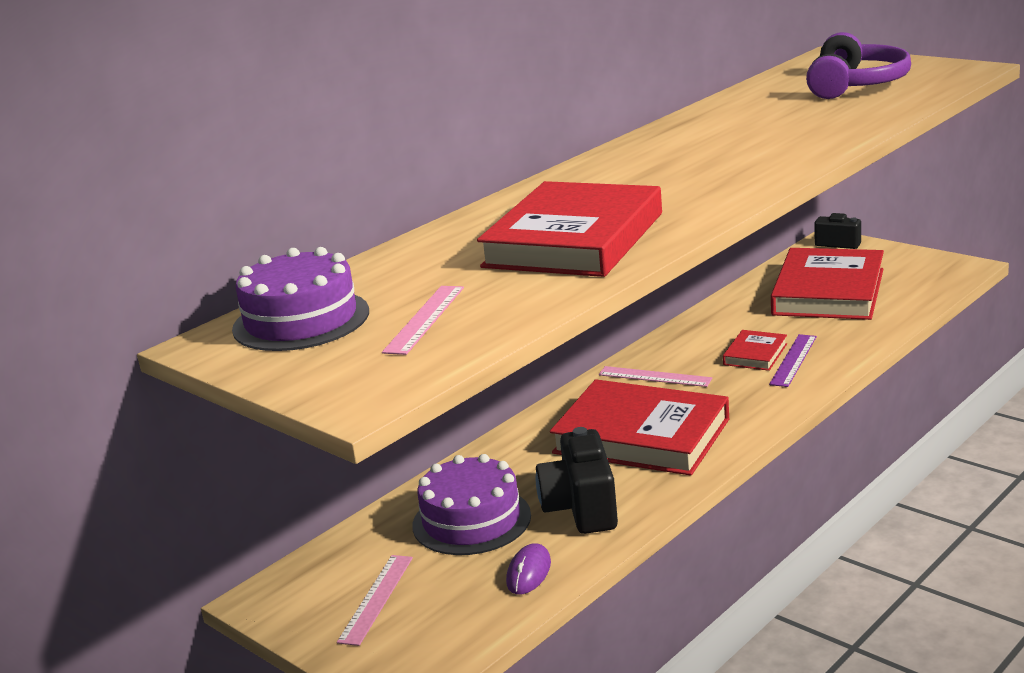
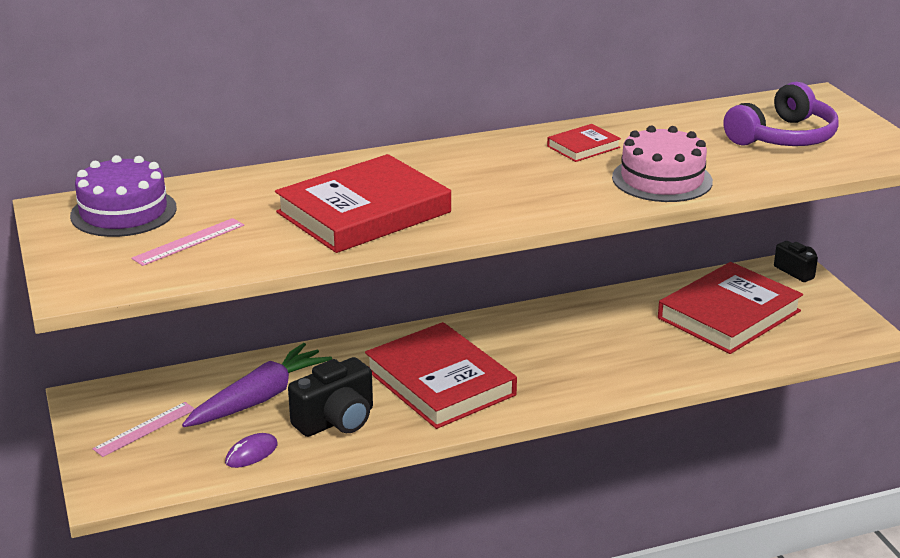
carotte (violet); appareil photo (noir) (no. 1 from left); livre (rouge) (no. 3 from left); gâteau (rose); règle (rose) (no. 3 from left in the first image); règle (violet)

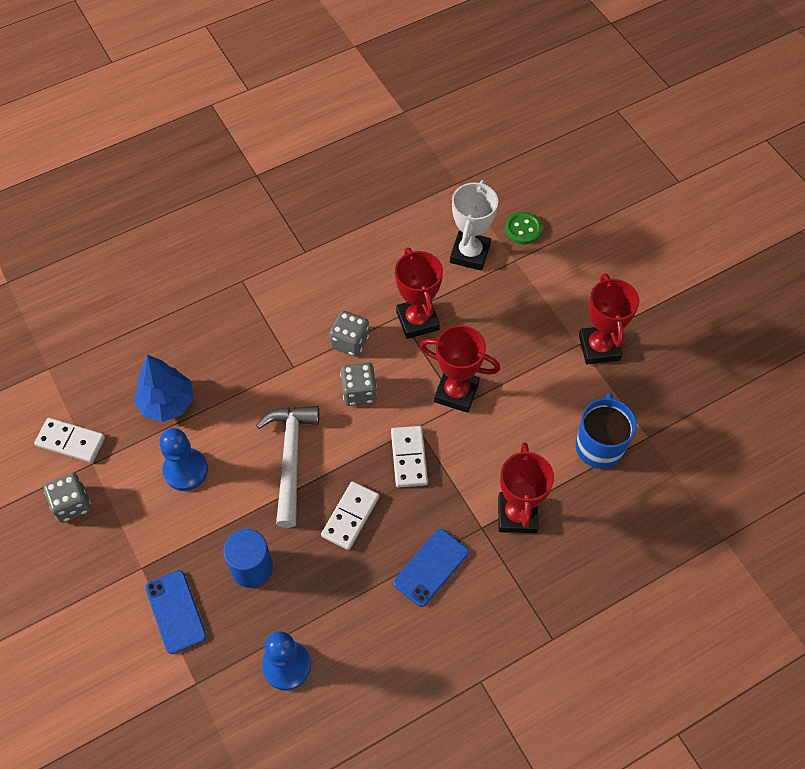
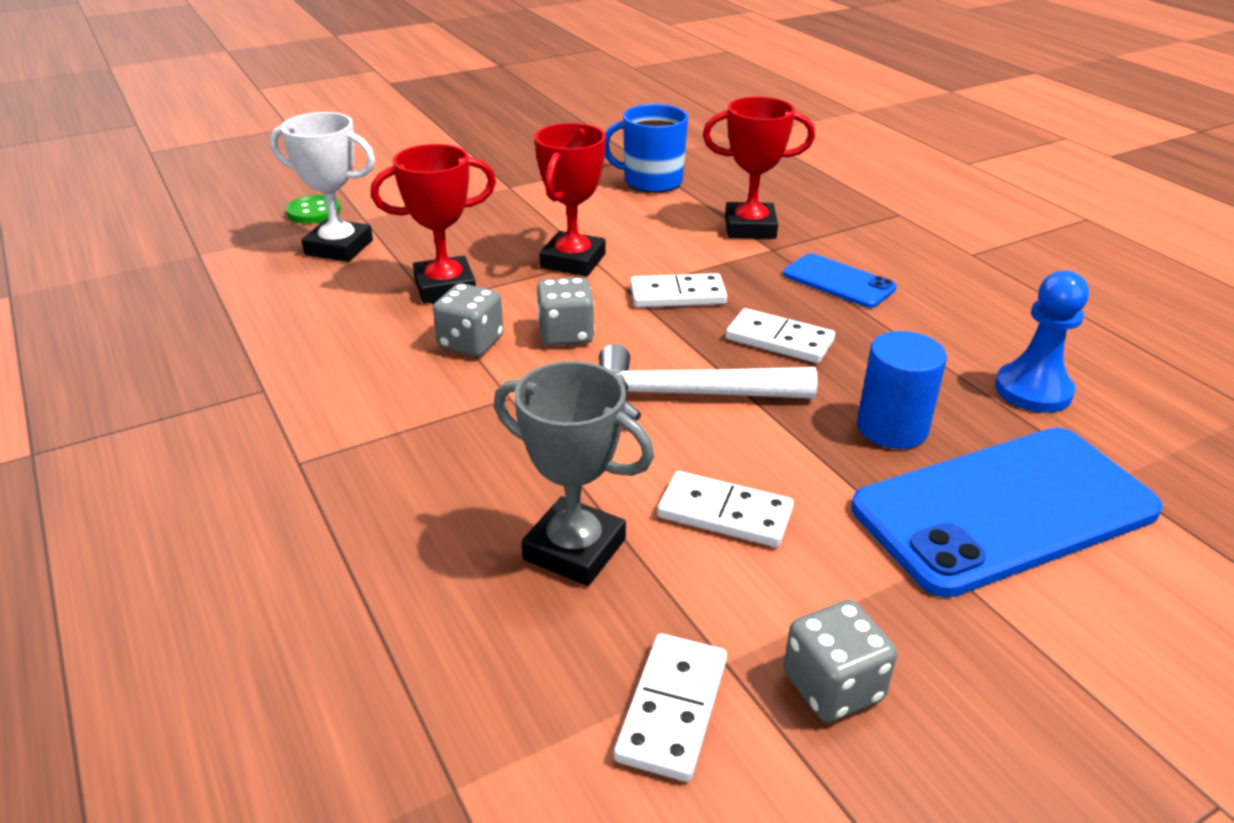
trophée (gris); domino (blanc) (no. 3 from left); téléphone (bleu) (no. 2 from left); trophée (rouge) (no. 4 from left in the first image)

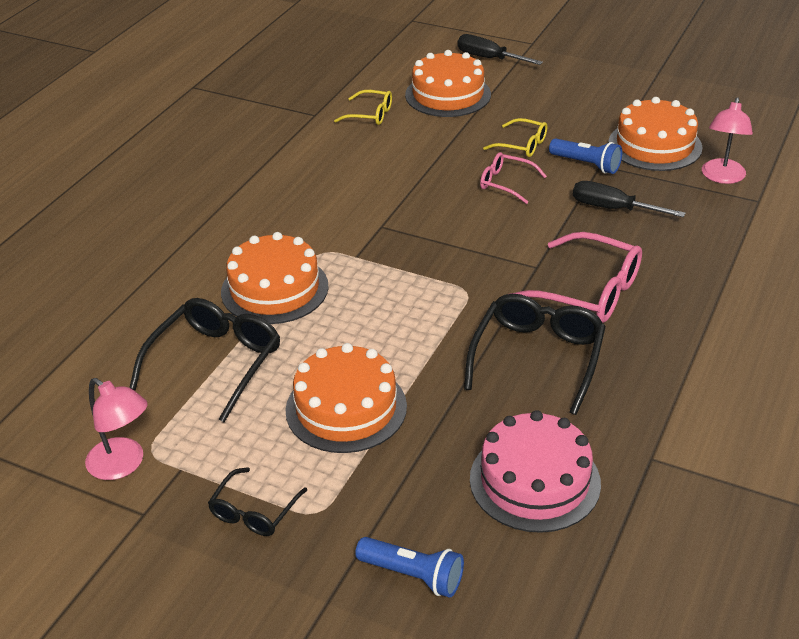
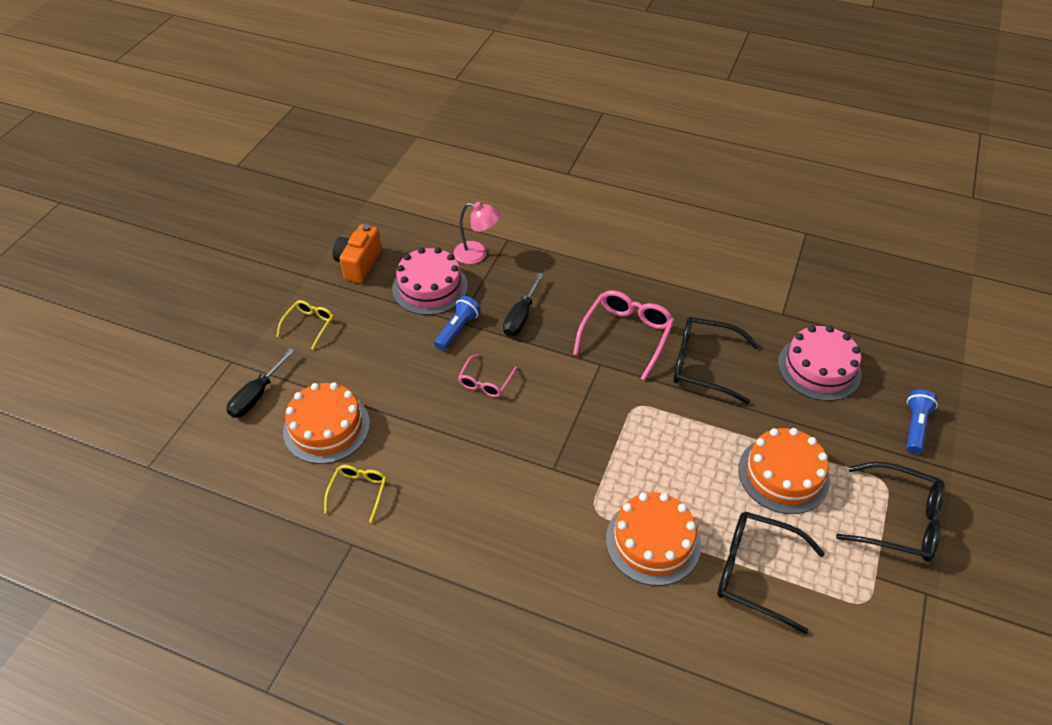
lunettes (jaune) (no. 1 from left); appareil photo (orange); gâteau (rose) (no. 1 from left); lunettes (noir) (no. 3 from left); lampe (rose) (no. 1 from left in the first image)

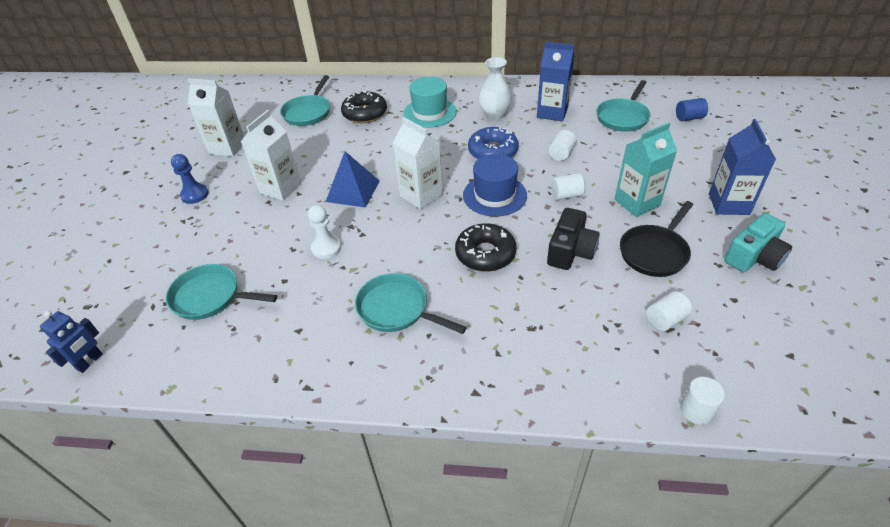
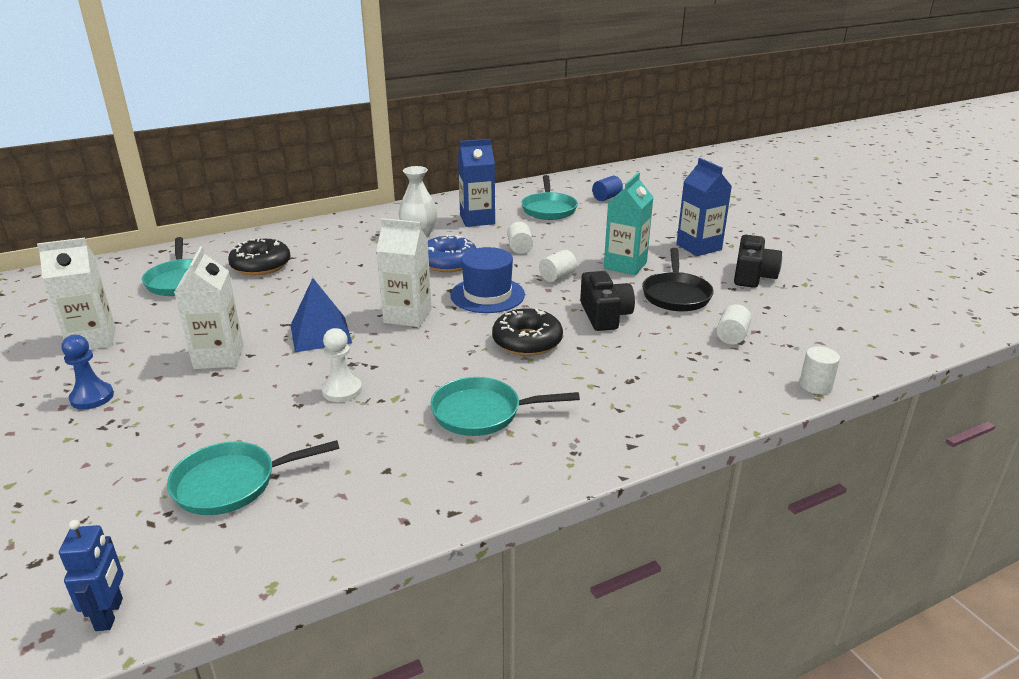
appareil photo (noir) (no. 2 from left); chapeau (turquoise)

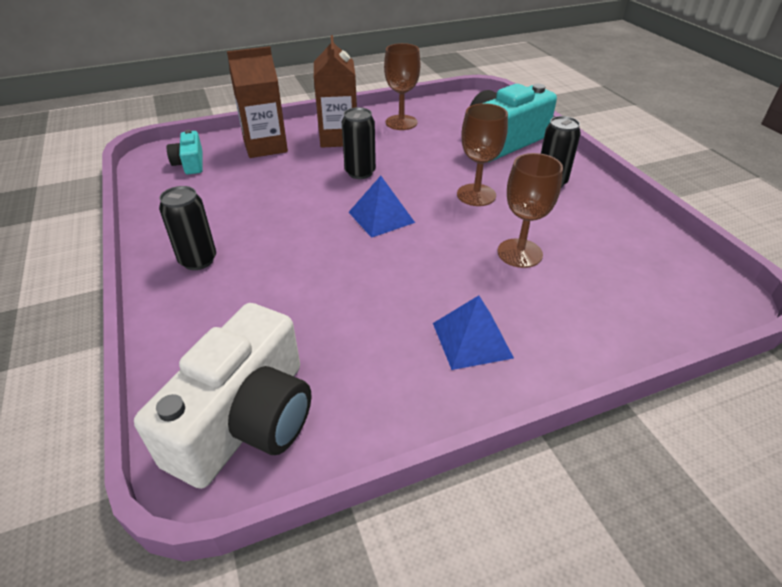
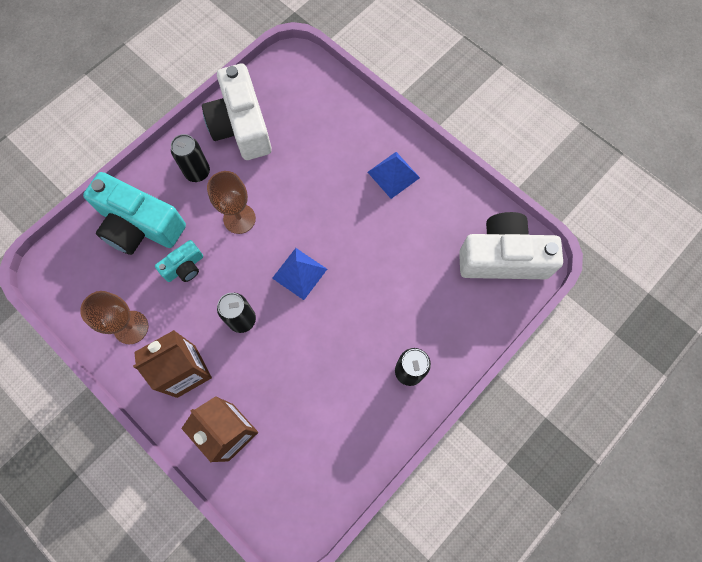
appareil photo (turquoise) (no. 2 from left); appareil photo (blanc) (no. 1 from left); verre à pied (marron) (no. 3 from left in the first image)

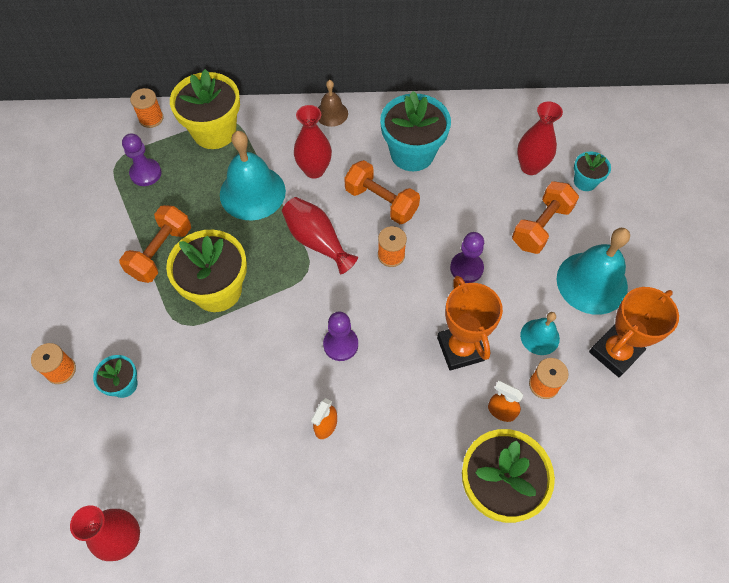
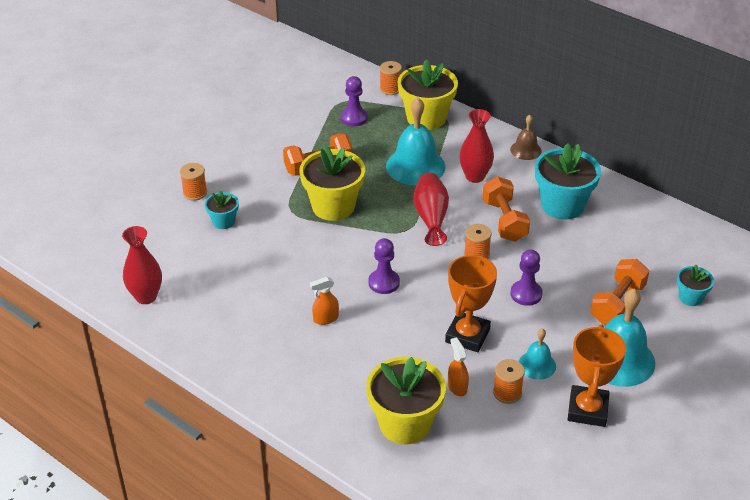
trophée (orange) (no. 2 from left); haltère (orange) (no. 3 from left); vase (rouge) (no. 4 from left in the first image)

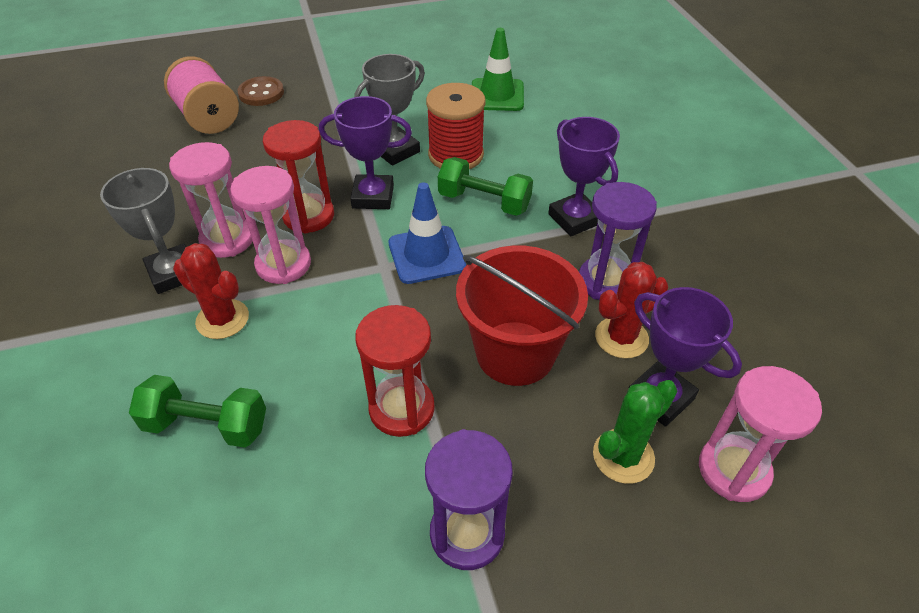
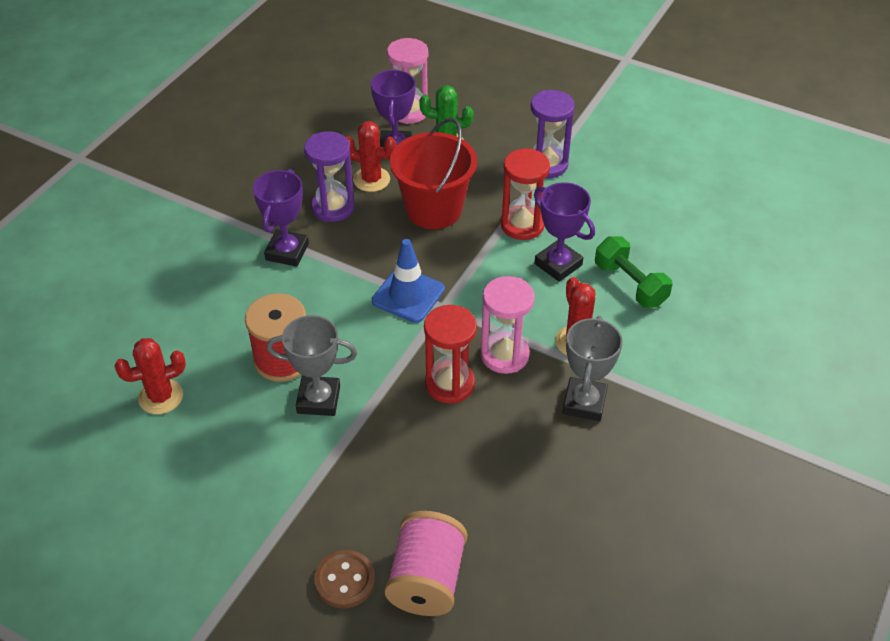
cactus (rouge) (no. 1 from left); trophée (violet) (no. 3 from left); sablier (rose) (no. 1 from left in the first image); haltère (vert) (no. 2 from left in the first image)

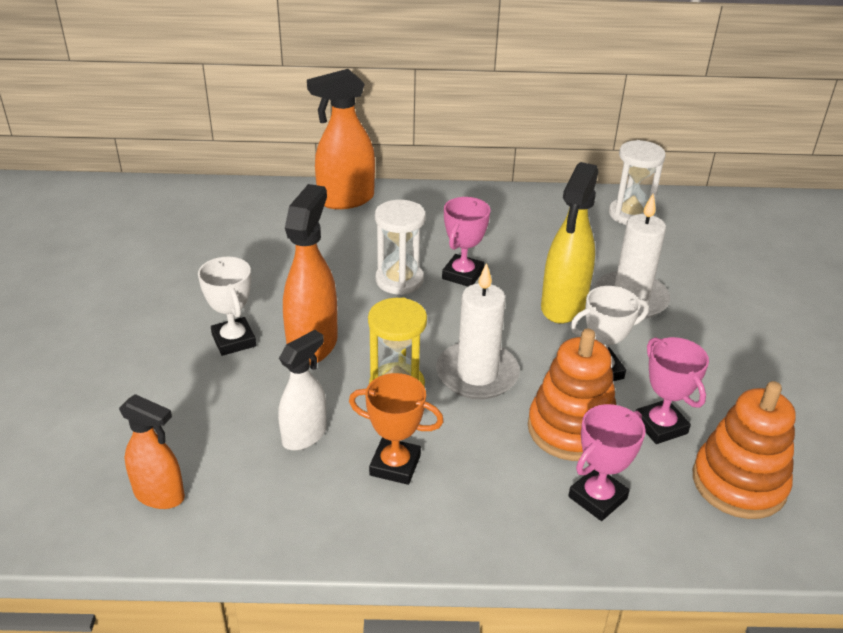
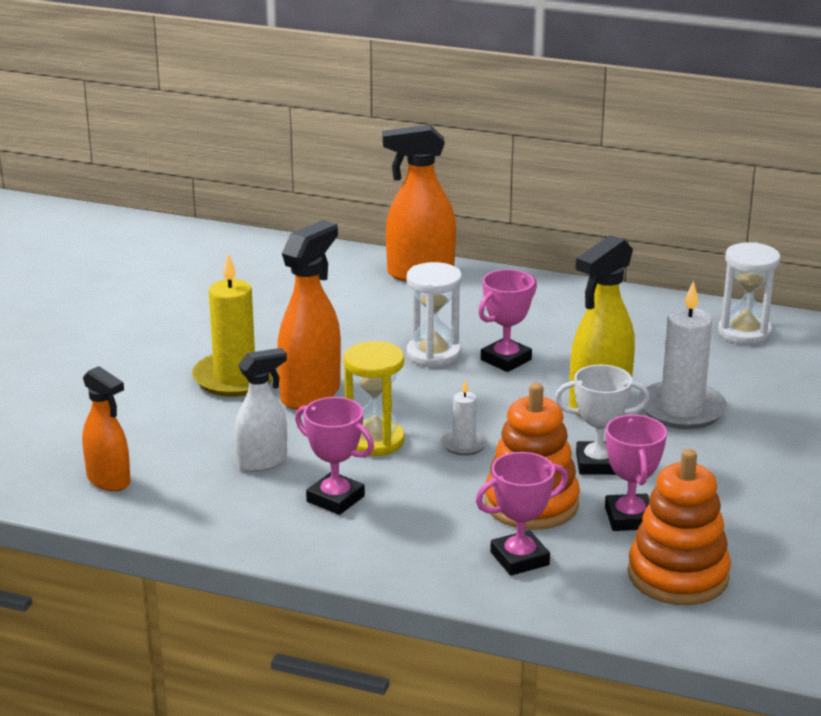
bougie (jaune); trophée (rose) (no. 1 from left); bougie (blanc) (no. 1 from left)

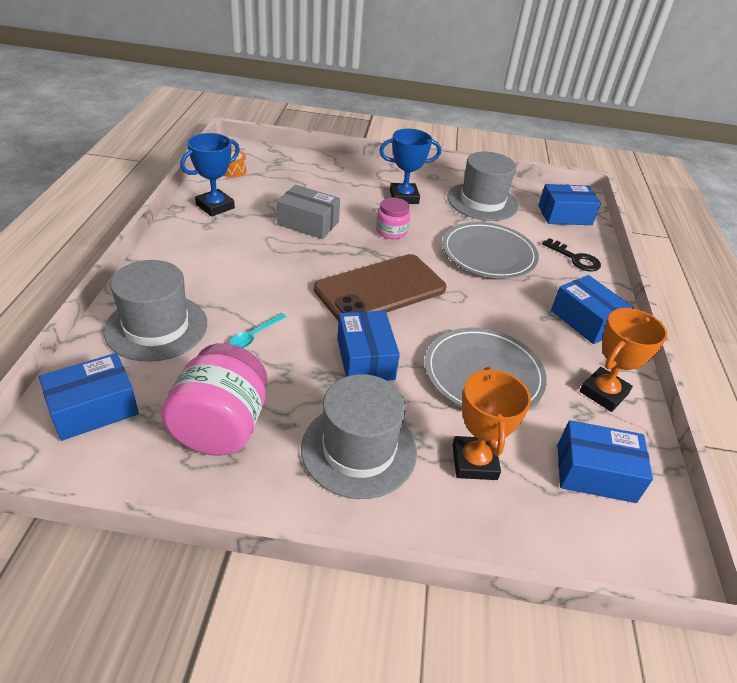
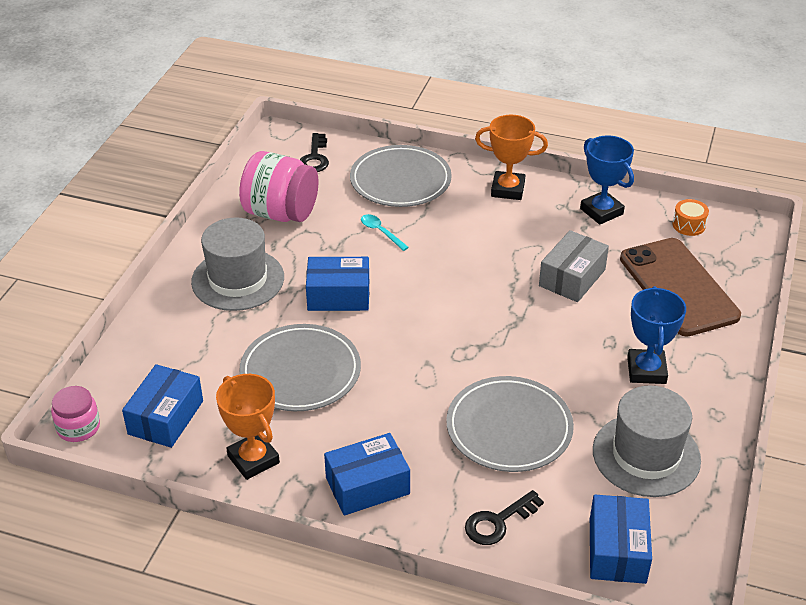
bocal (rose) (no. 1 from left); clé (noir) (no. 1 from left); assiette (gris) (no. 2 from left); trophée (orange) (no. 2 from left); téléphone (marron)

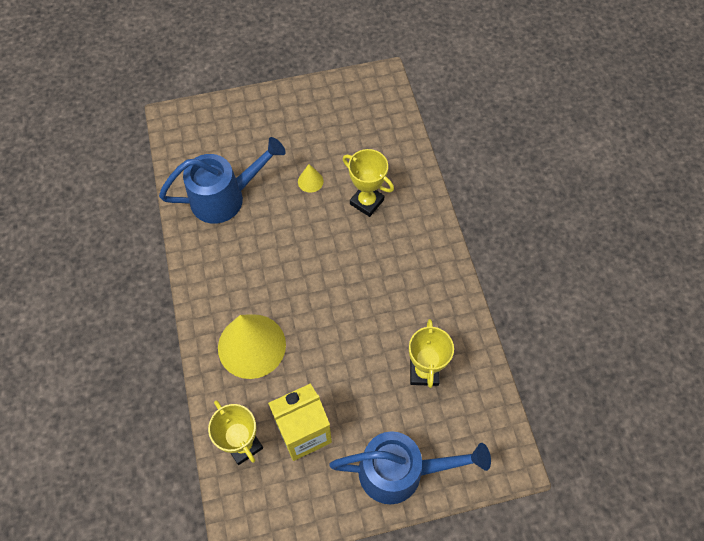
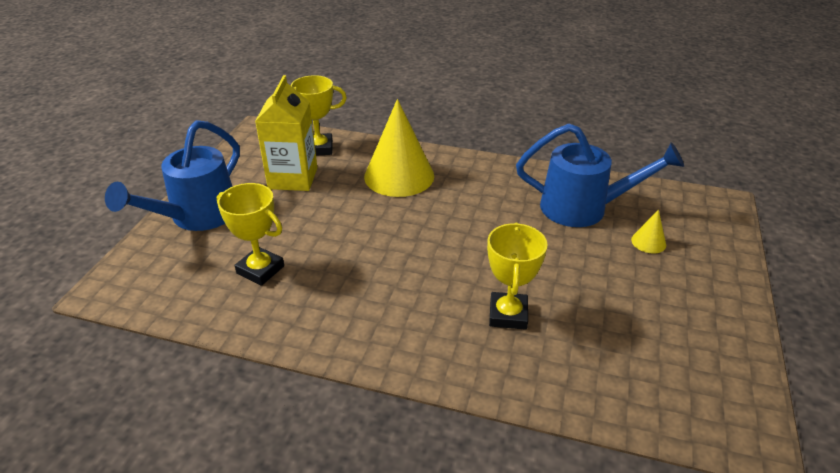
trophée (jaune) (no. 3 from left); arrosoir (bleu) (no. 2 from left); cône (jaune) (no. 2 from left)

